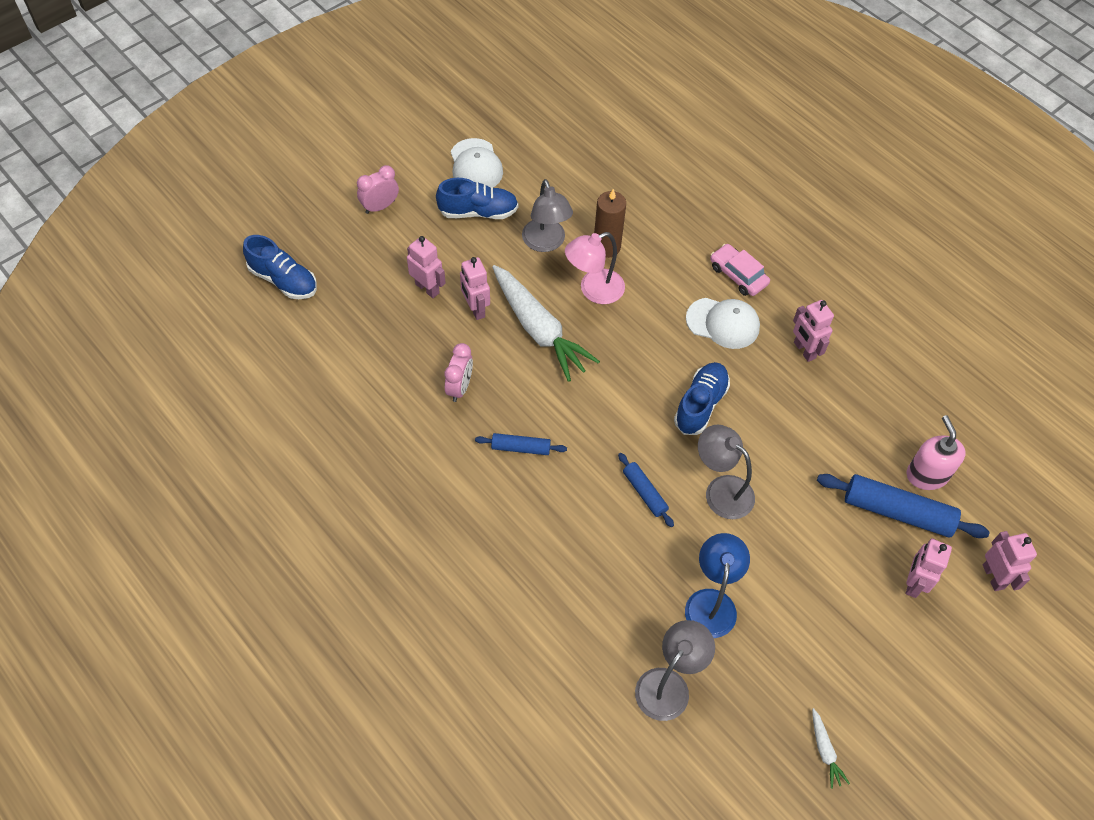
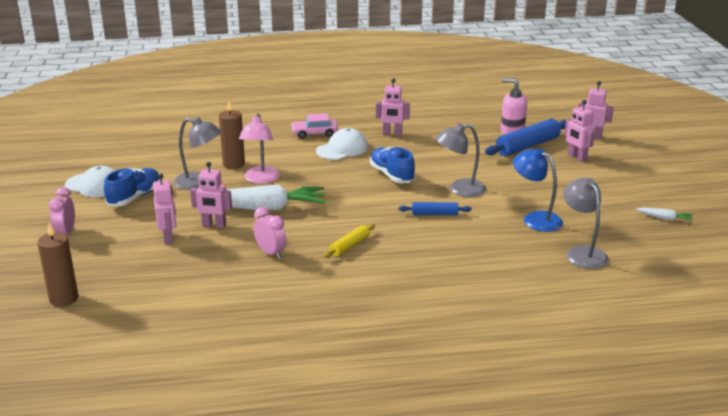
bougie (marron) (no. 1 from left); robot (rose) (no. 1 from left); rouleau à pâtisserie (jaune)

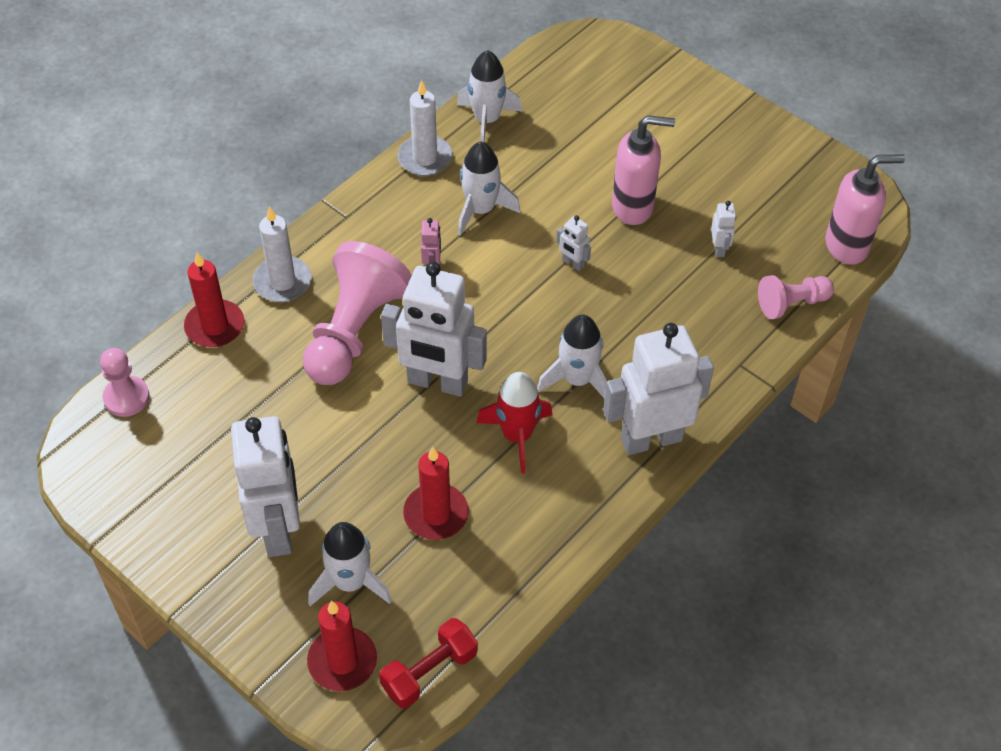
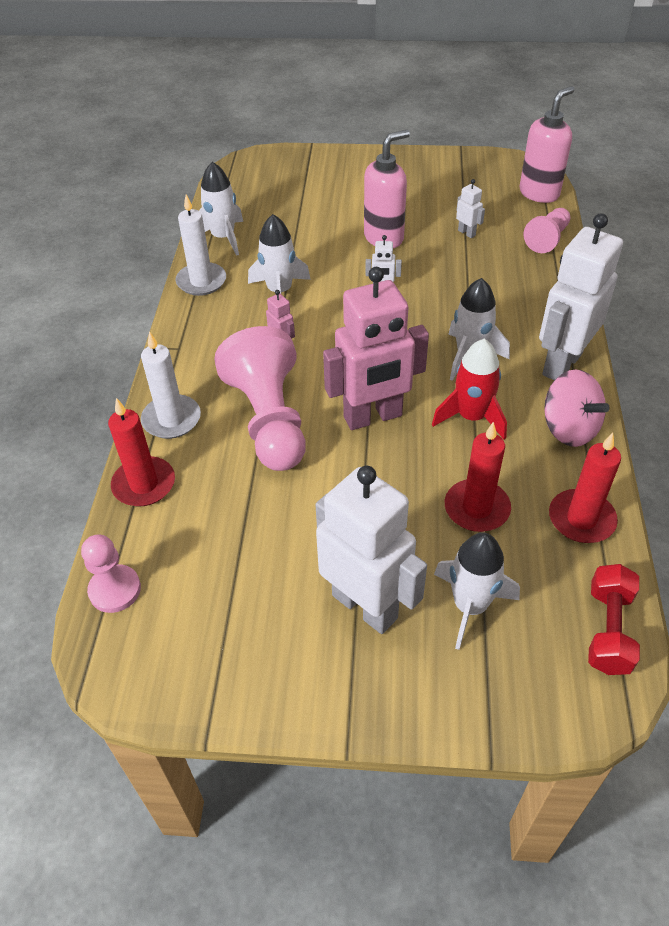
robot (rose) (no. 2 from left); toupie (rose); bougie (rouge) (no. 3 from left)

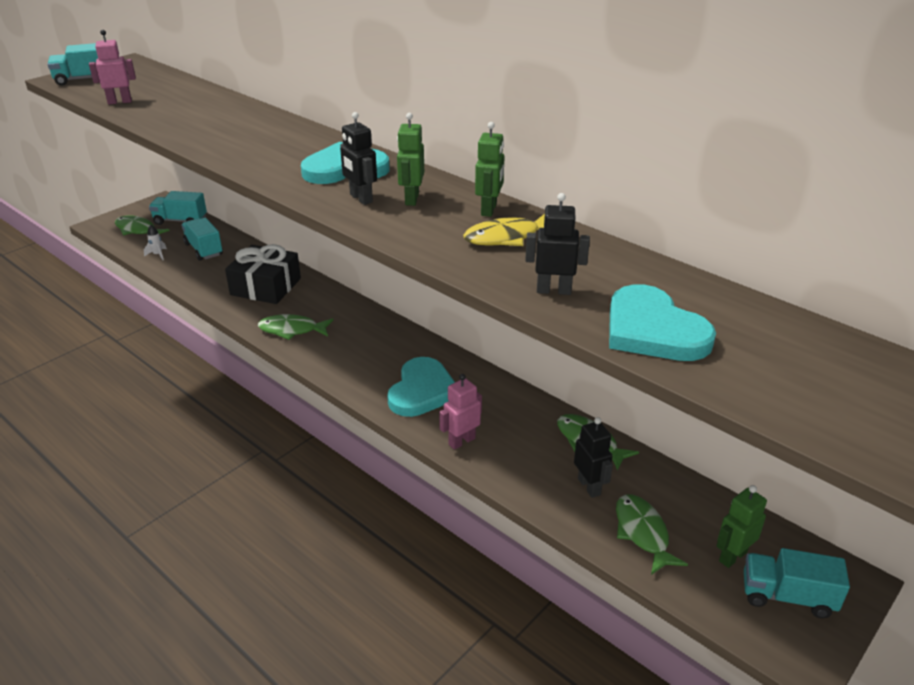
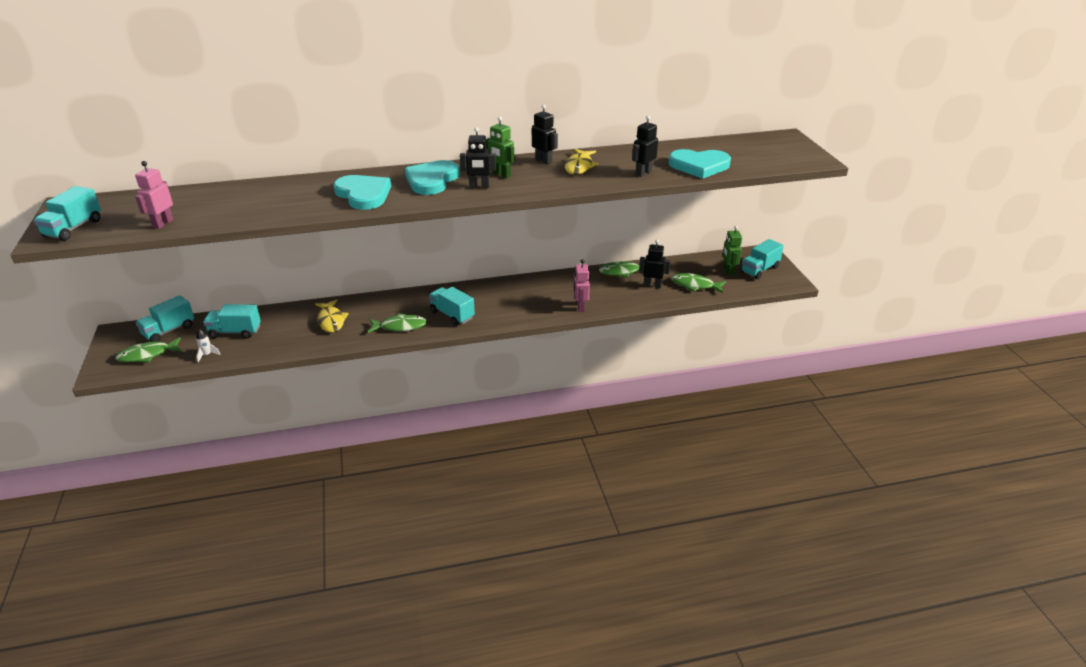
poisson (jaune) (no. 1 from left); cœur (turquoise) (no. 1 from left); poisson (vert) (no. 2 from left); camion (turquoise) (no. 4 from left); robot (noir) (no. 2 from left)

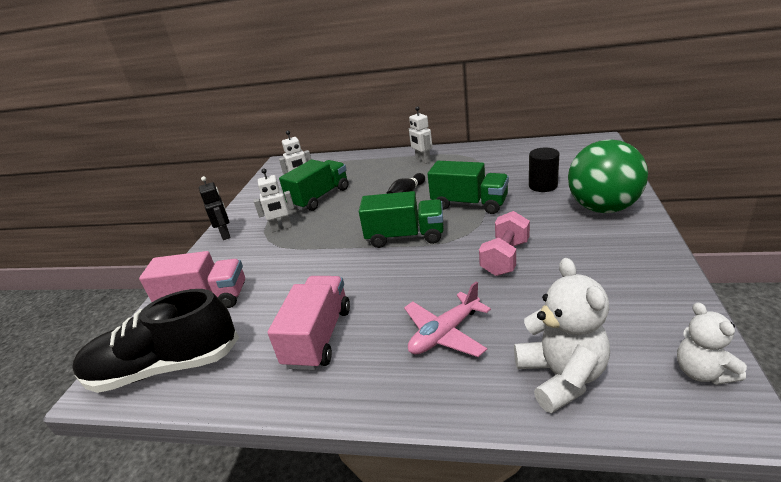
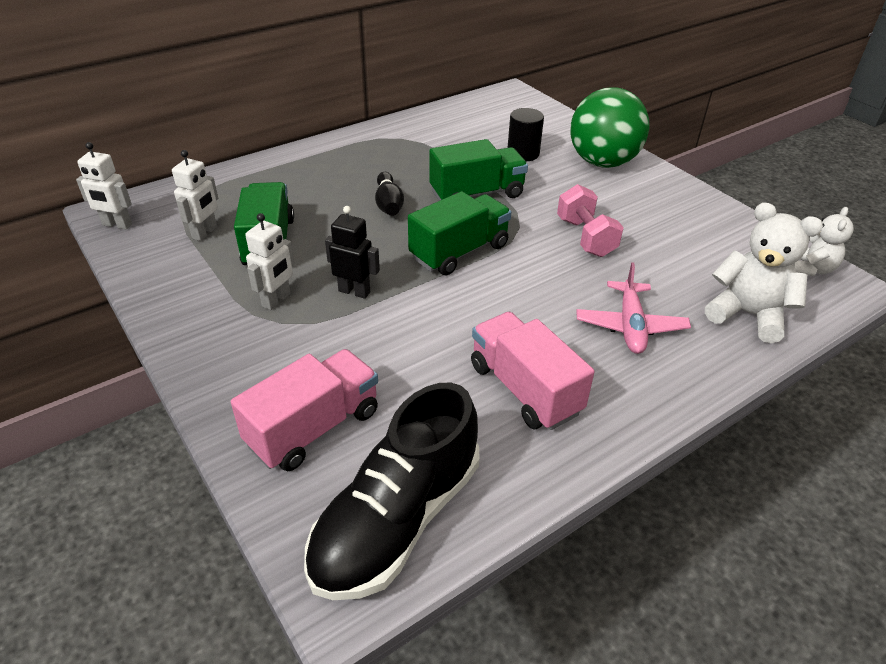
robot (blanc) (no. 1 from left); robot (noir); ours en peluche (blanc) (no. 2 from left)

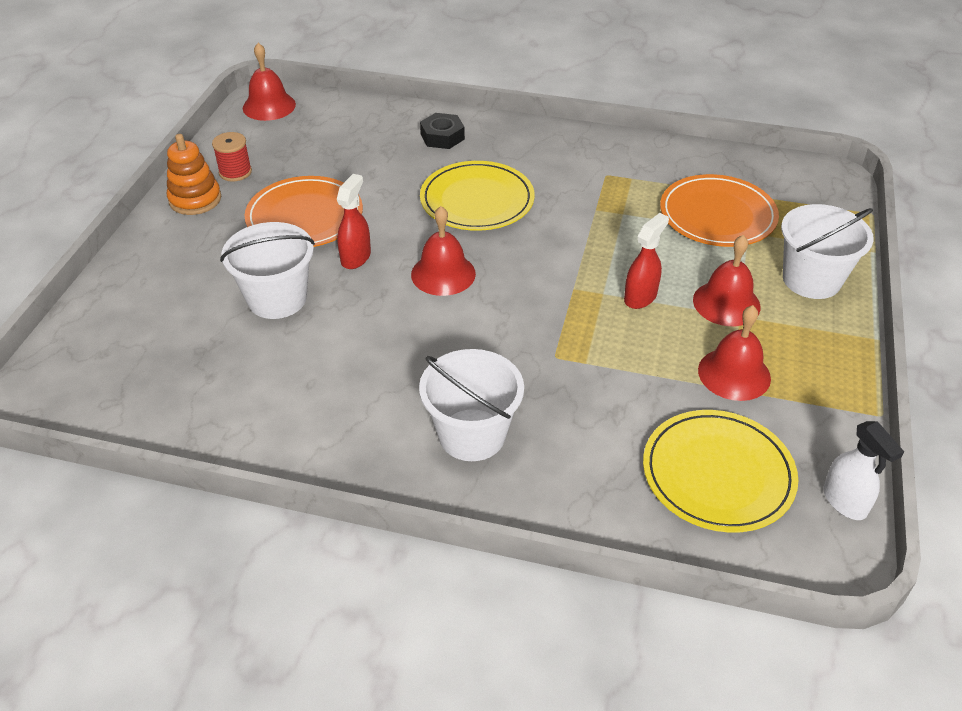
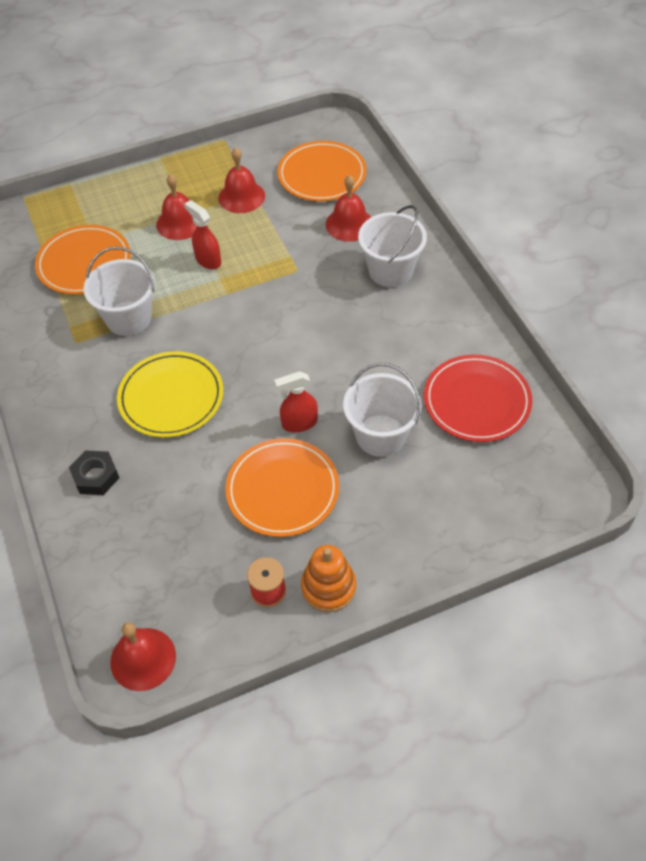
seau (blanc) (no. 1 from left); vaporisateur (rouge) (no. 1 from left); assiette (orange) (no. 3 from left); cloche (rouge) (no. 4 from left); assiette (rouge); vaporisateur (blanc)

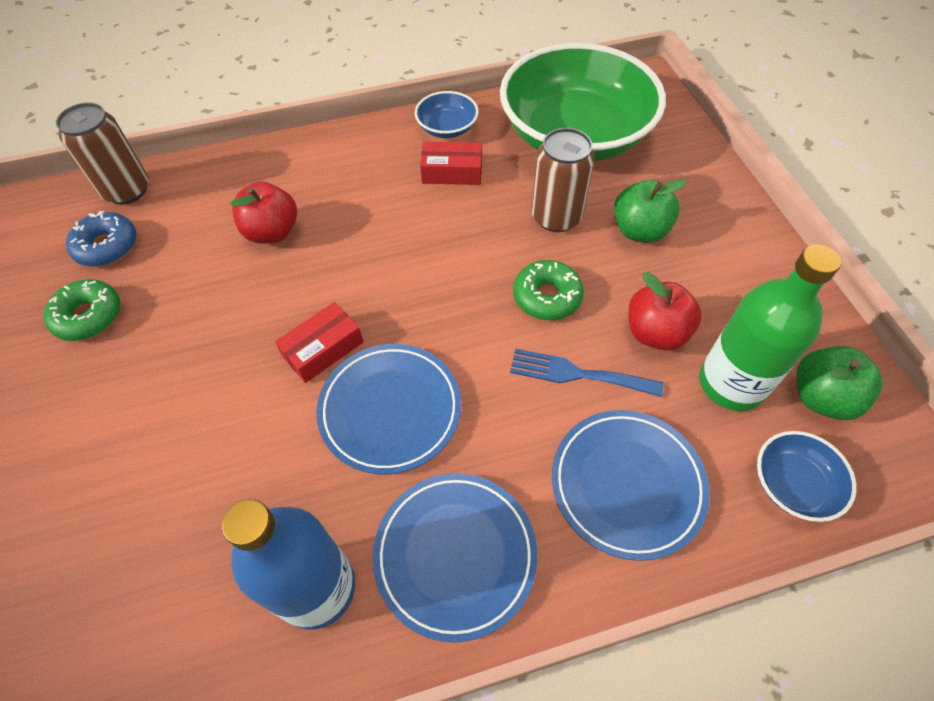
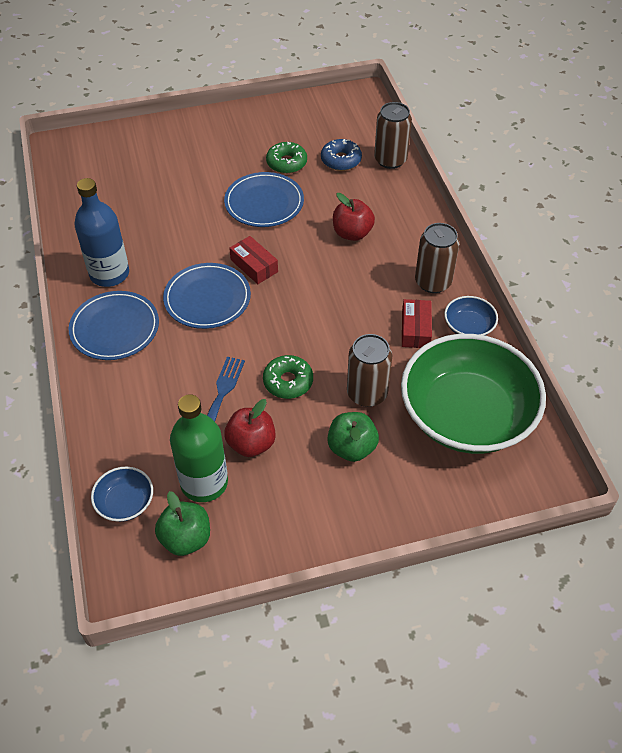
assiette (bleu) (no. 3 from left); canette (marron) (no. 3 from left)

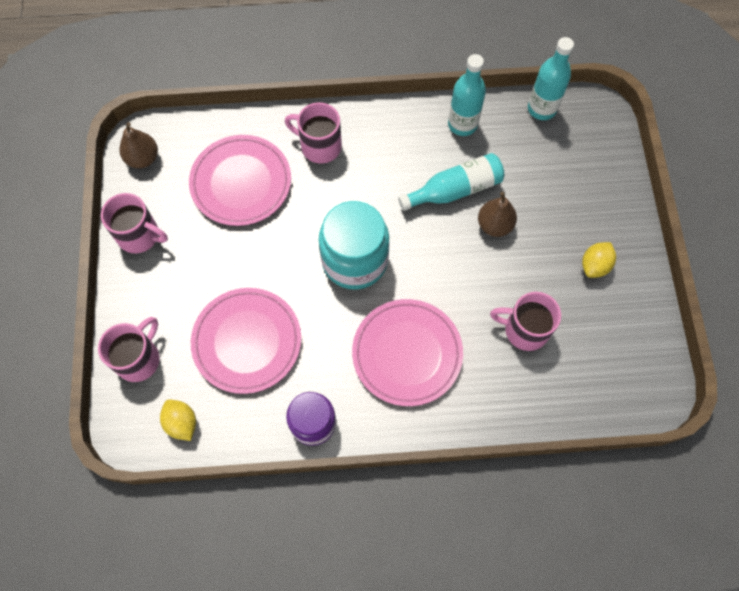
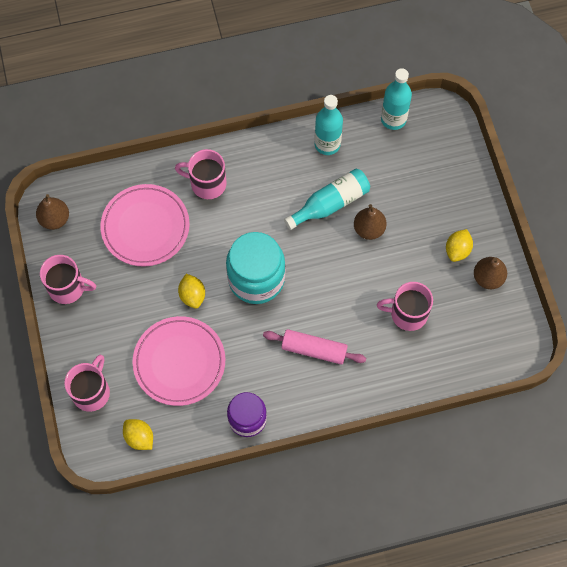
citron (jaune) (no. 2 from left); rouleau à pâtisserie (rose); poire (marron) (no. 3 from left)

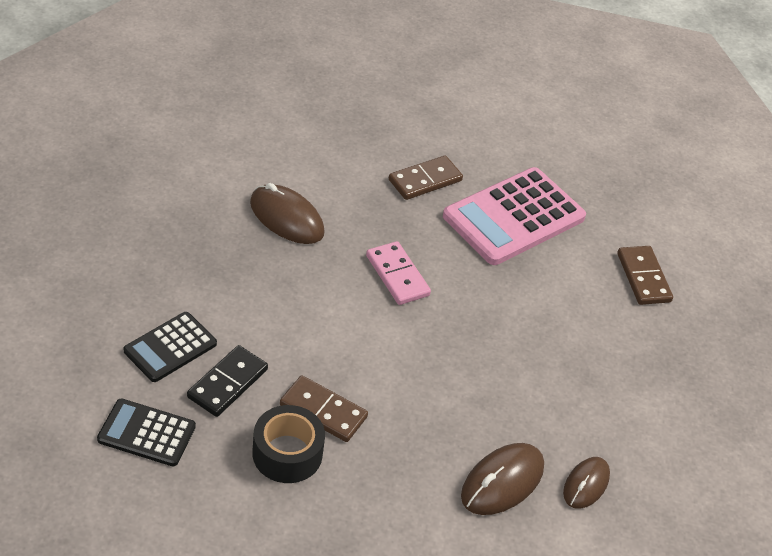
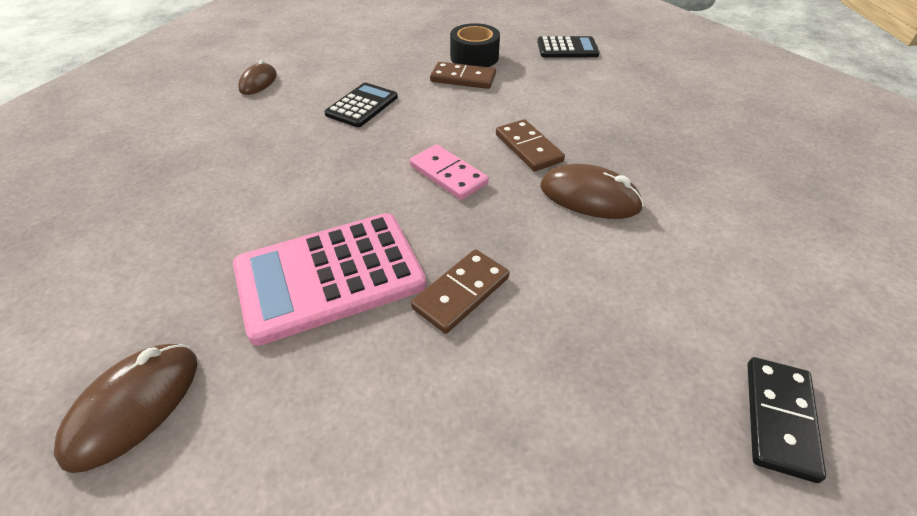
souris (marron) (no. 1 from left); calculatrice (rose); calculatrice (noir) (no. 1 from left); domino (marron) (no. 3 from left); domino (noir)

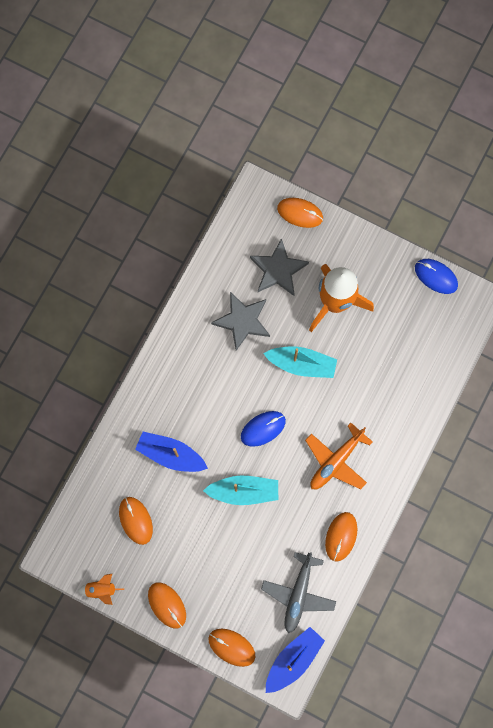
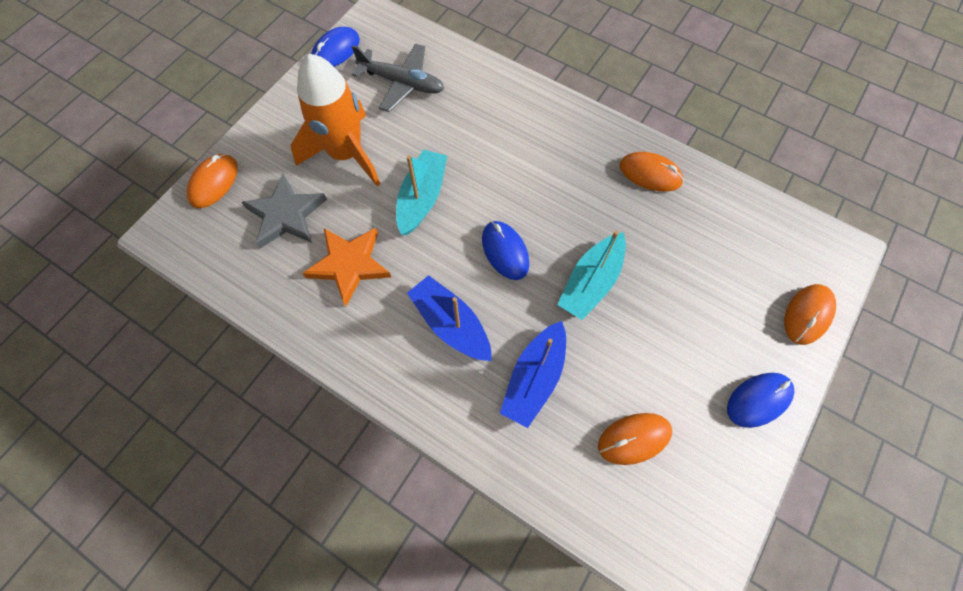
étoile (orange); avion (gris); bateau (bleu) (no. 1 from left); bateau (turquoise) (no. 2 from left); souris (bleu) (no. 3 from left); fusée (orange) (no. 1 from left in the first image); avion (orange)

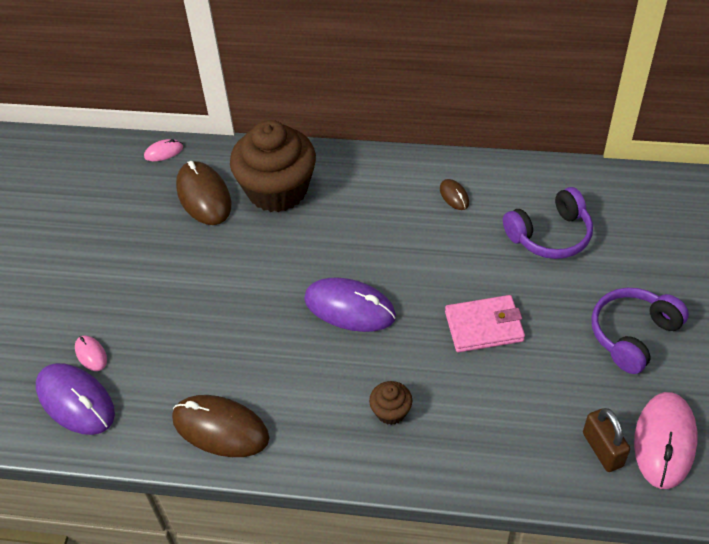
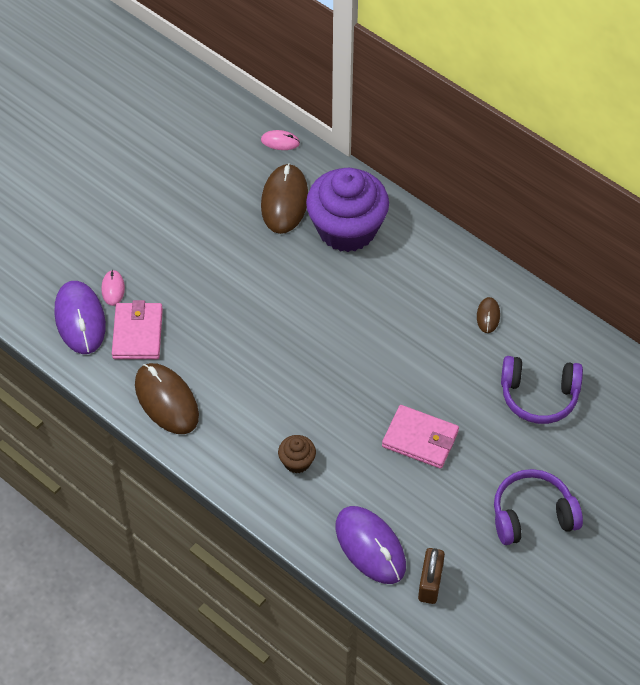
portefeuille (rose) (no. 1 from left); muffin (violet); souris (violet) (no. 2 from left); souris (rose) (no. 3 from left in the first image)

